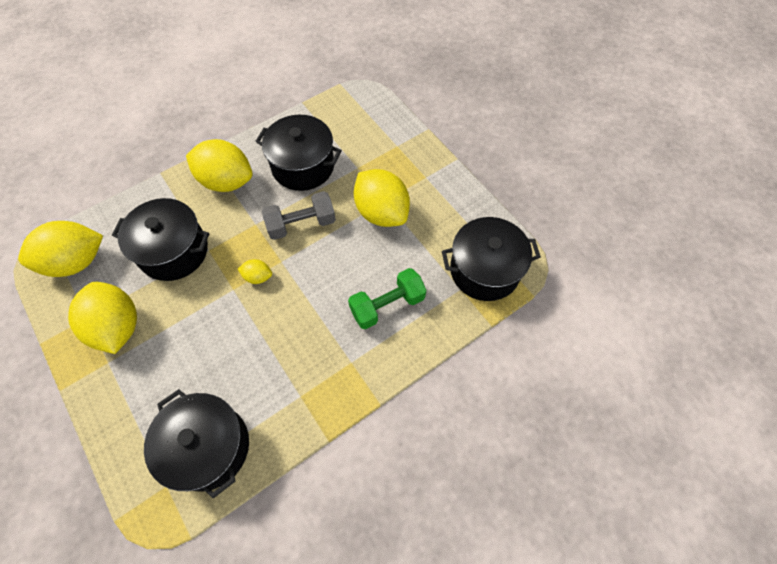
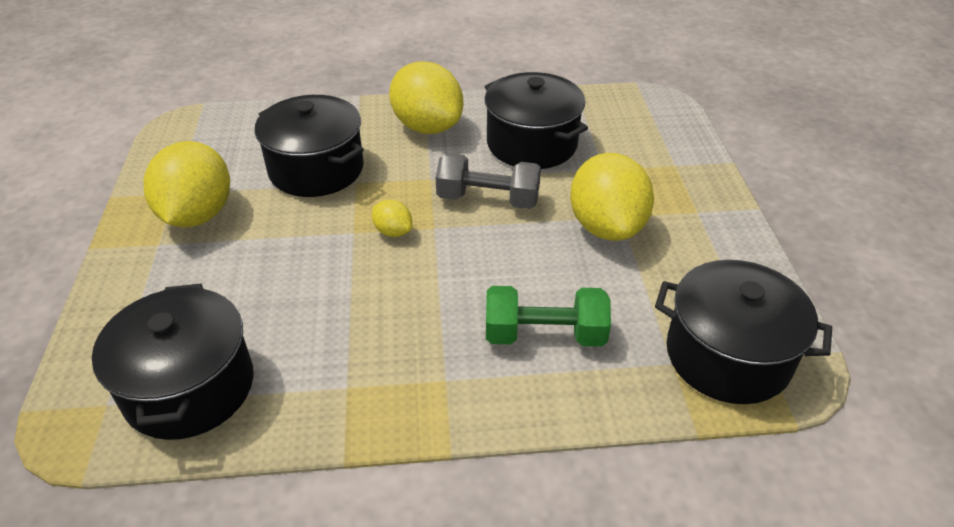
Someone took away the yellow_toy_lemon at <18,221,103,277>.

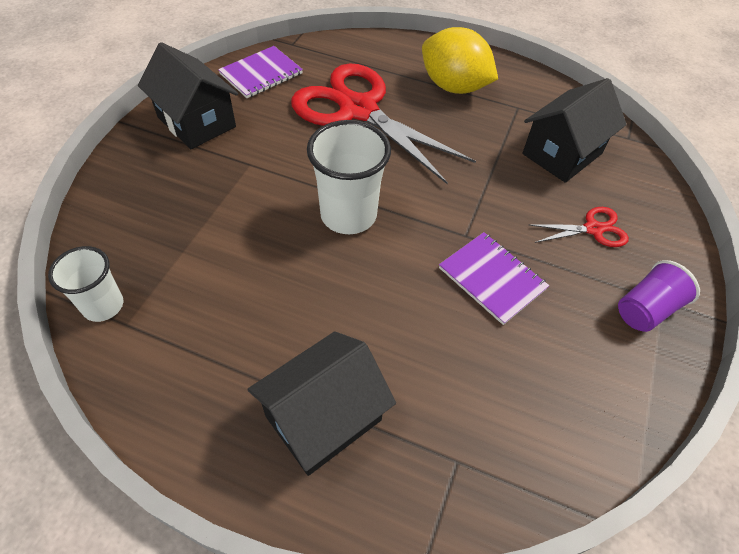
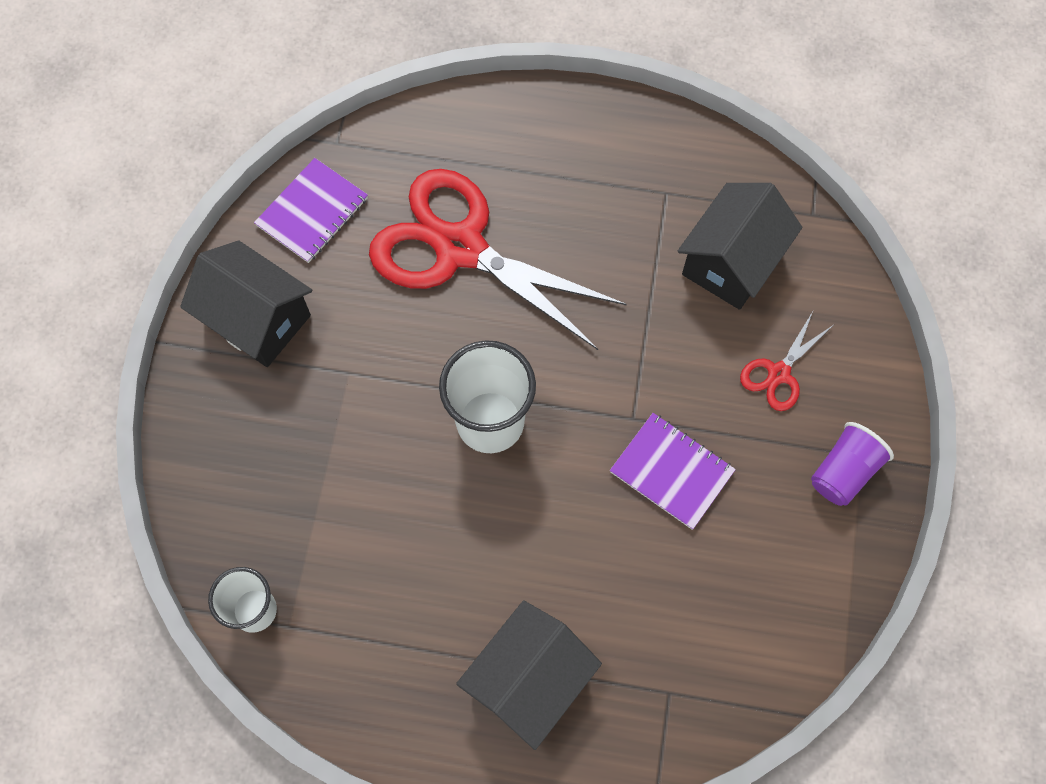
Someone took away the yellow_toy_lemon at <422,27,498,94>.
Someone rotated the crimson_pair_of_scissors at <530,207,629,247> by 150 degrees clockwise.

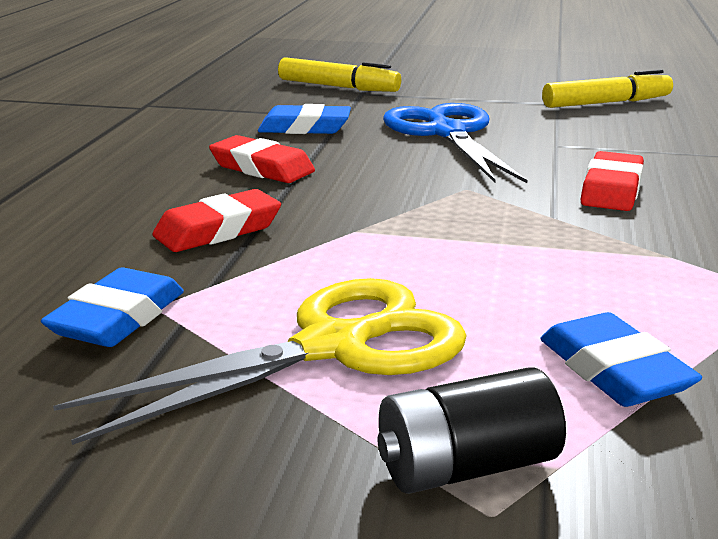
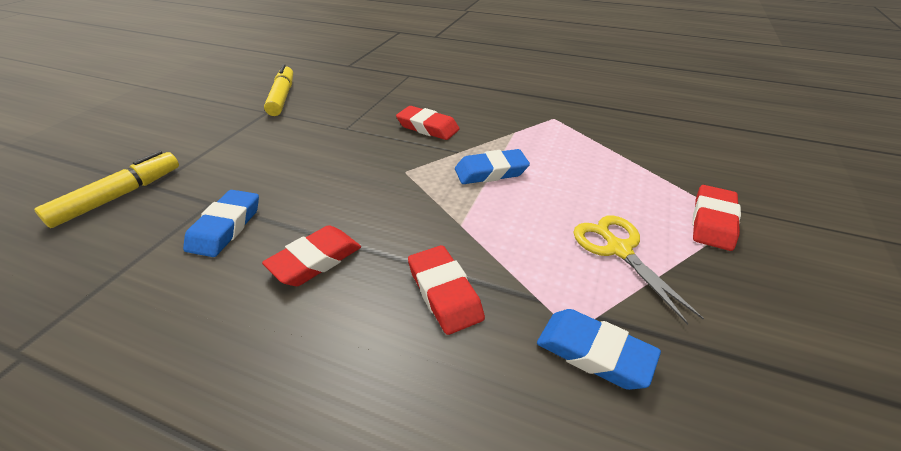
Someone scaled the yellow_pair_of_scissors at <53,278,467,445> by 0.66.
Someone swapped the jet-black_AA_battery at <378,367,566,494> for the crimson_pencil_eraser at <692,185,741,251>.
Someone took away the blue_pair_of_scissors at <383,103,527,183>.
Someone carried the blue_pencil_eraser from <540,312,702,407> to <455,149,530,184>.

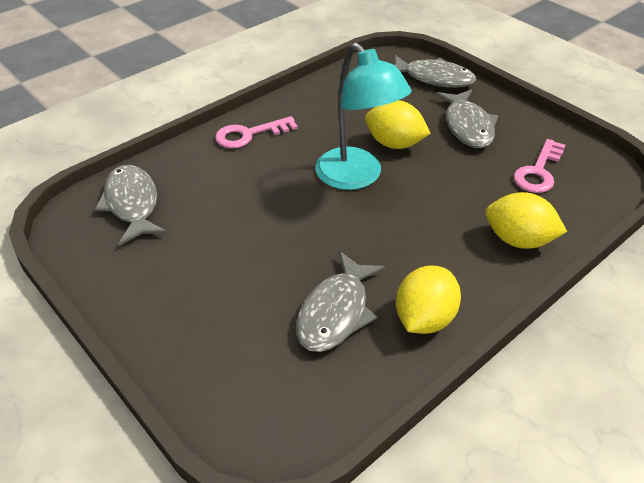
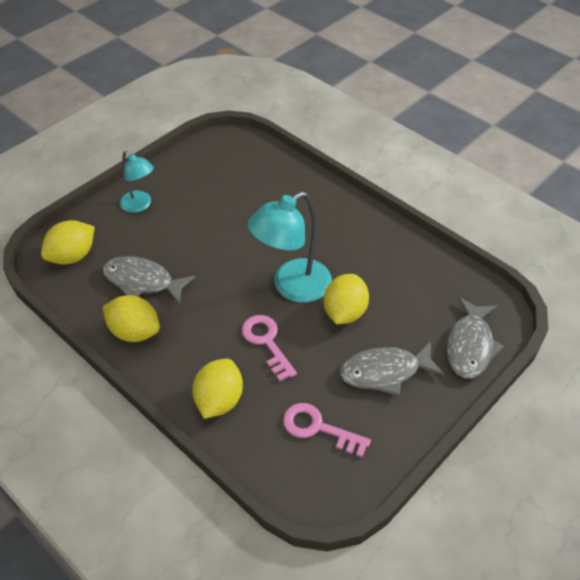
Someone took away the gray_fish at <95,165,167,246>.
Someone carried the rose-pink_key from <215,116,298,149> to <242,315,297,381>.
Someone put down the yellow_toy_lemon at <41,220,95,265>.
Someone put down the turquoise_reading_lamp at <120,151,154,213>.

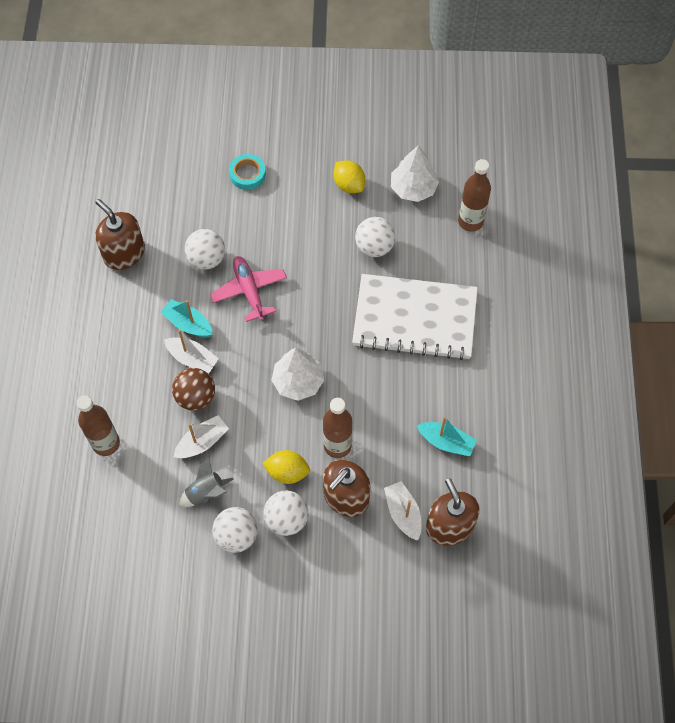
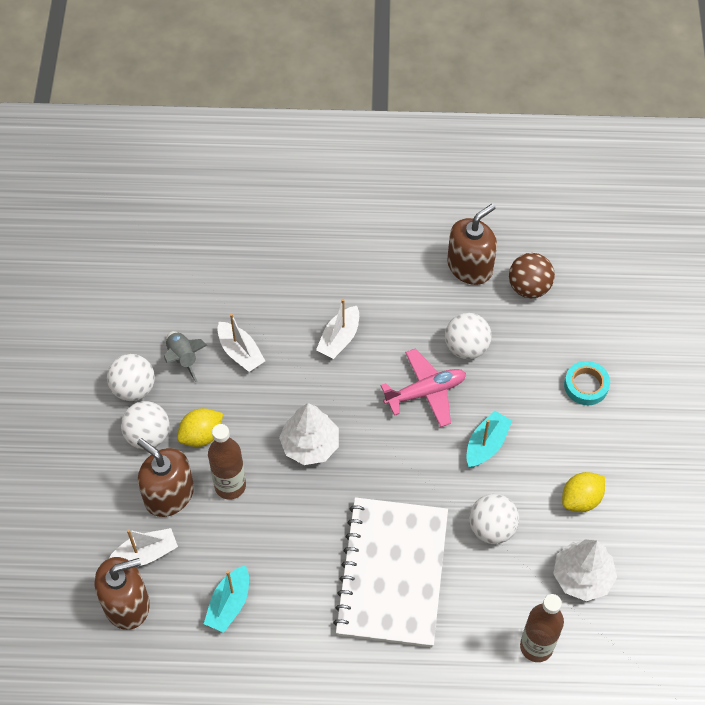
Someone took away the brown_flask at <77,395,120,456>.
Someone carried the turquoise_toy_boat from <160,299,213,337> to <466,410,512,468>.
Someone carried the brown_sphere from <172,368,215,411> to <509,253,555,298>.
Someone rotated the yellow_toy_lemon at <263,450,310,484> by 45 degrees clockwise.

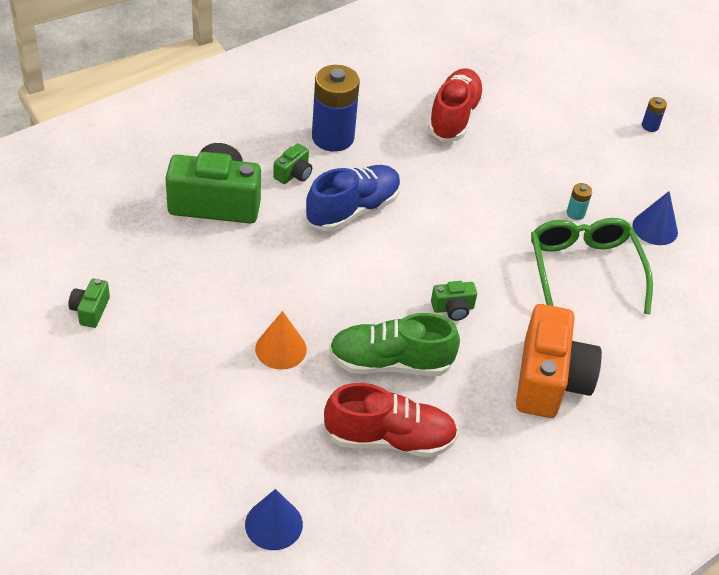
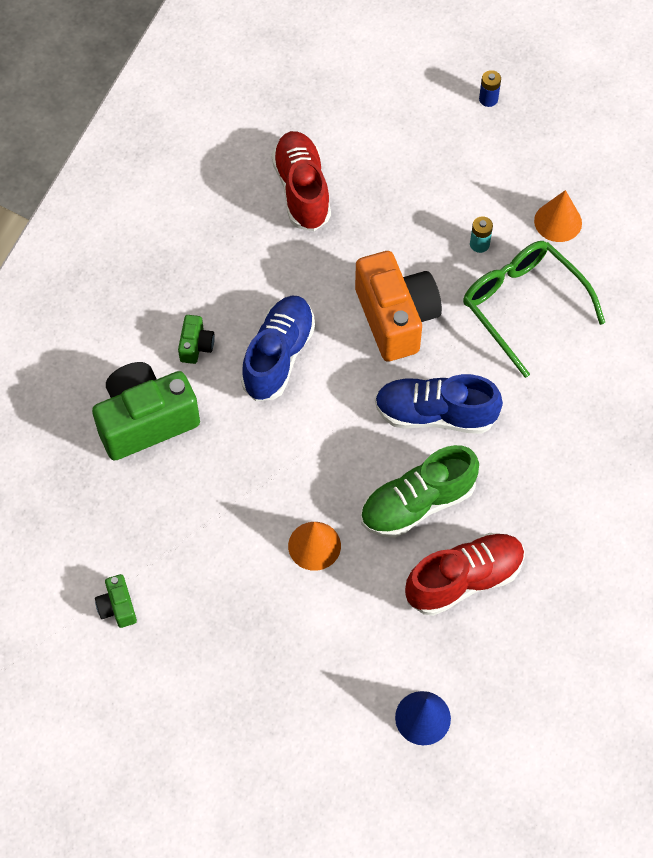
Someone took away the blue_AA_battery at <312,65,360,152>.
Someone swapped the green_photo_camera at <431,281,477,321> for the blue_shoe at <375,374,503,434>.
Someone carried the bright_orange_photo_camera from <516,304,602,418> to <355,251,442,361>.
Someone repainted the blue_cone_shape at <633,191,678,245>, which became the bright_orange_cone_shape at <534,190,582,242>.

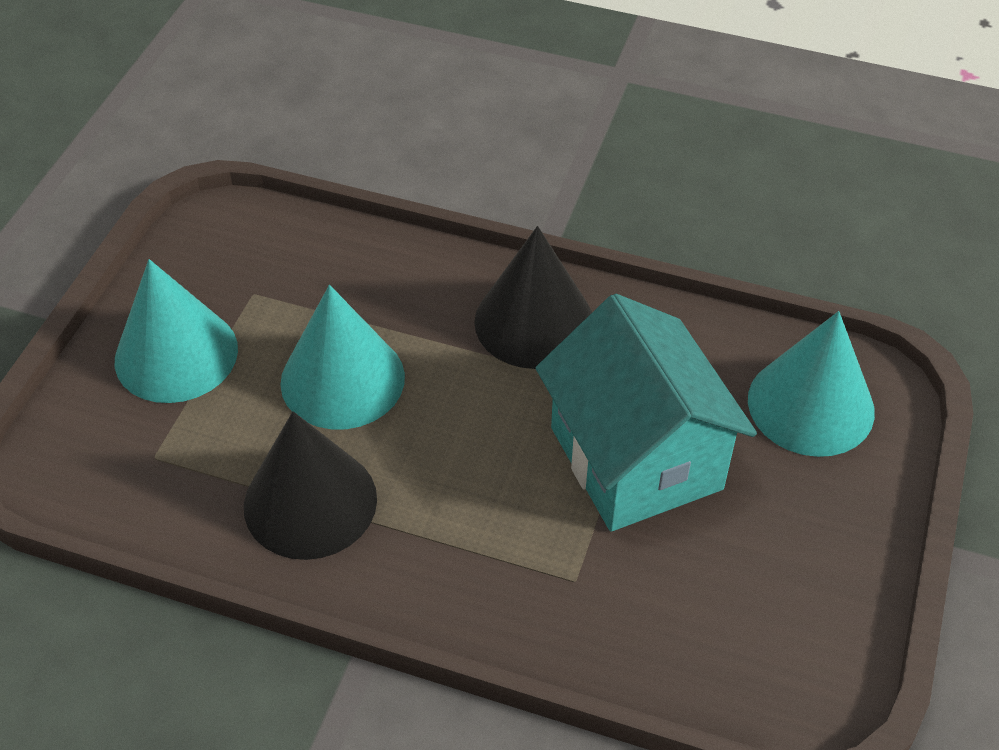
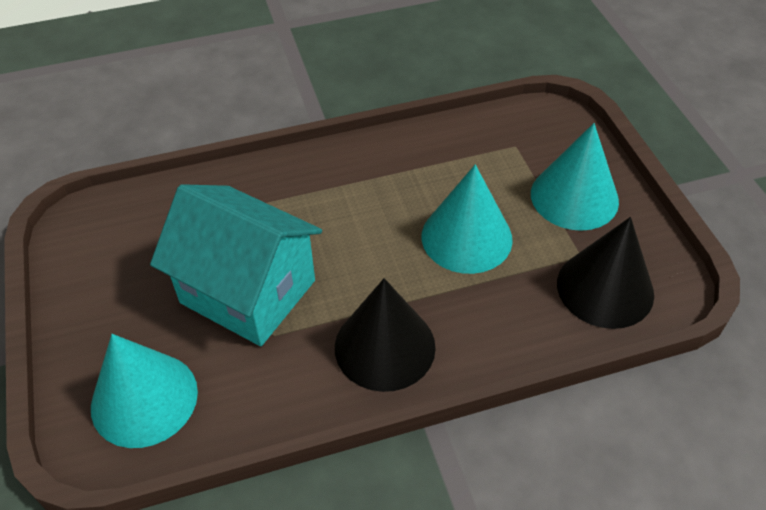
Someone carried the jet-black_cone_shape from <244,411,377,560> to <557,217,654,329>.

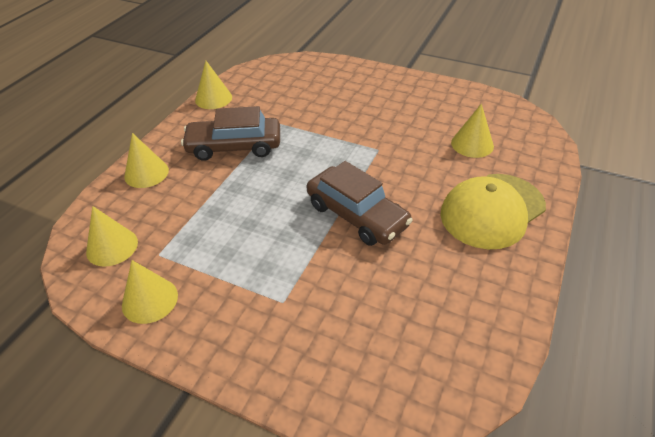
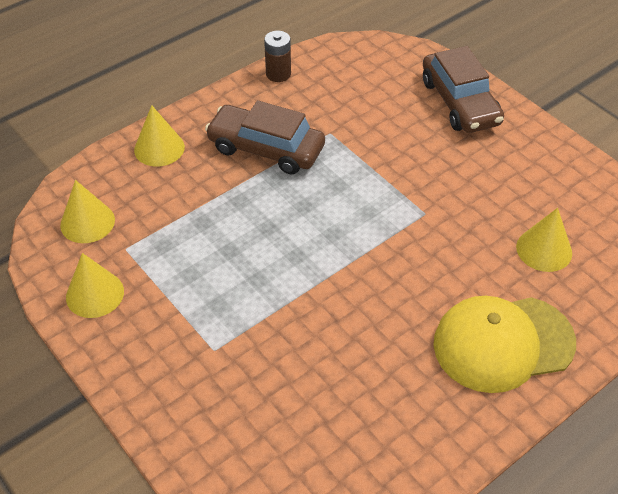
Someone swapped the yellow_cone_shape at <195,61,232,109> for the brown_AA_battery at <264,31,291,82>.
Someone carried the brown_toy_car from <306,161,413,246> to <423,46,504,133>.

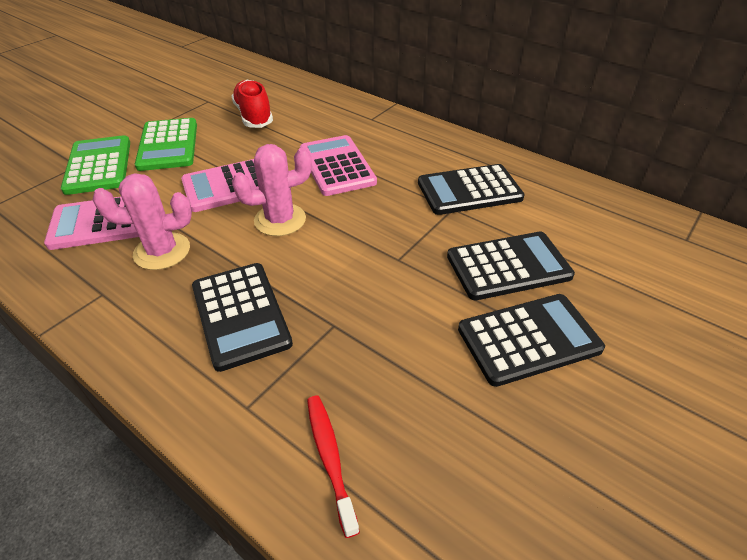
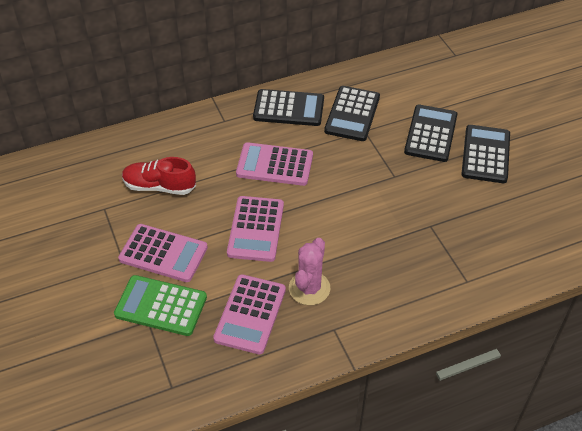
Someone repainted the green_calculator at <135,118,197,171>, which became the rose-pink_calculator at <118,224,208,282>.
Someone carried the jet-black_calculator from <192,263,293,372> to <253,89,324,126>.
Someone took away the rose-pink_saguaro_cactus at <232,144,312,236>.
Someone took away the crimson_tooth_brush at <307,396,360,538>.

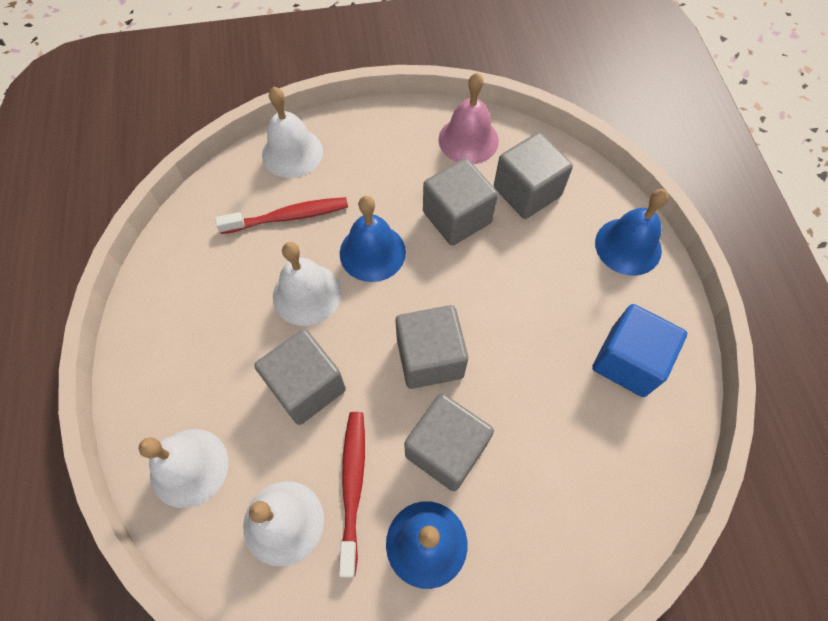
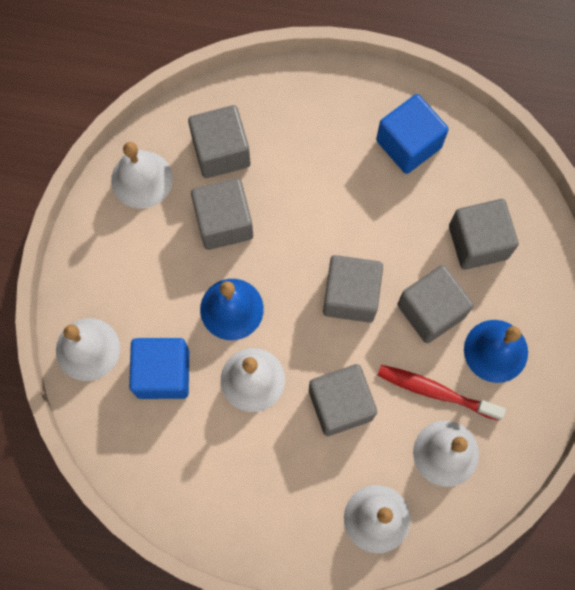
Someone swapped the crimson_tooth_brush at <215,197,348,234> for the blue_solid_cube at <129,338,189,399>.
Someone repainted the rose-pink_hand_bell at <439,73,499,164>, which became the snow-white_hand_bell at <111,142,173,208>.
Someone took away the blue_hand_bell at <595,189,669,276>.
Someone put down the gray_solid_cube at <449,199,519,270>.

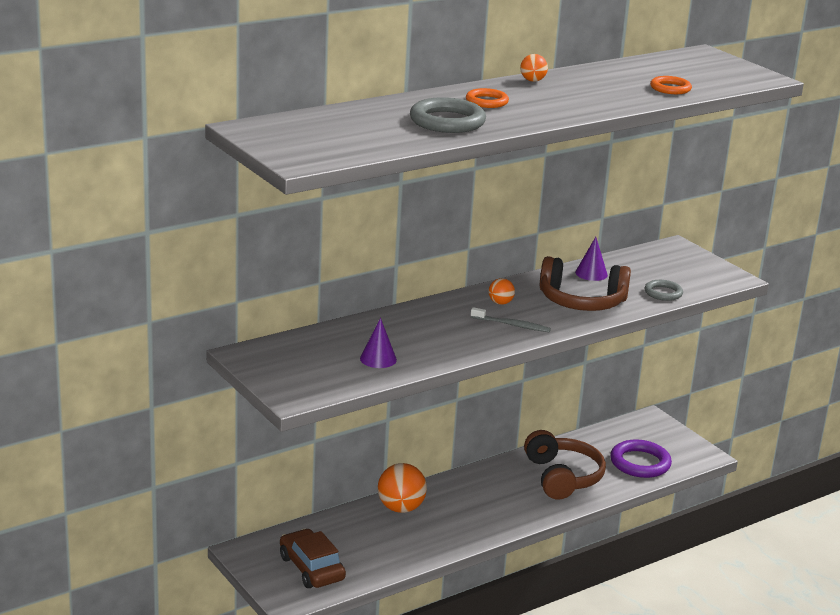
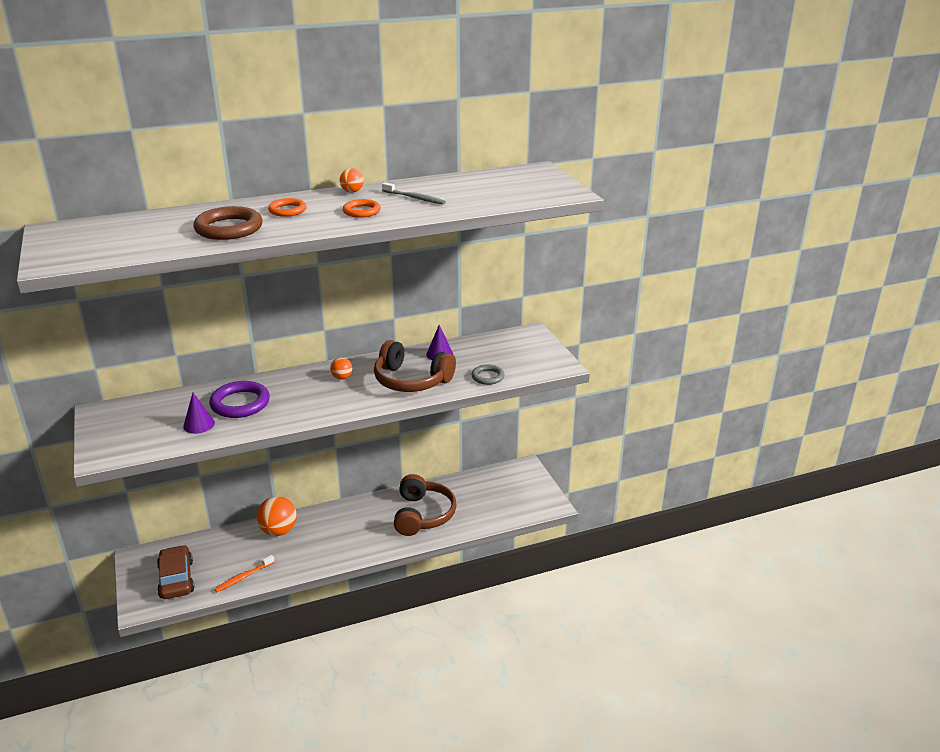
Someone repainted the gray_ring at <410,97,486,133>, which became the brown_ring at <193,206,263,240>.
Someone carried the gray_tooth_brush from <471,307,551,332> to <382,182,446,205>.
Someone carried the violet_ring from <610,439,672,478> to <209,381,270,418>.
Someone carried the bright_orange_ring from <650,76,692,94> to <343,199,381,218>.
Someone put down the bright_orange_tooth_brush at <214,555,274,592>.

